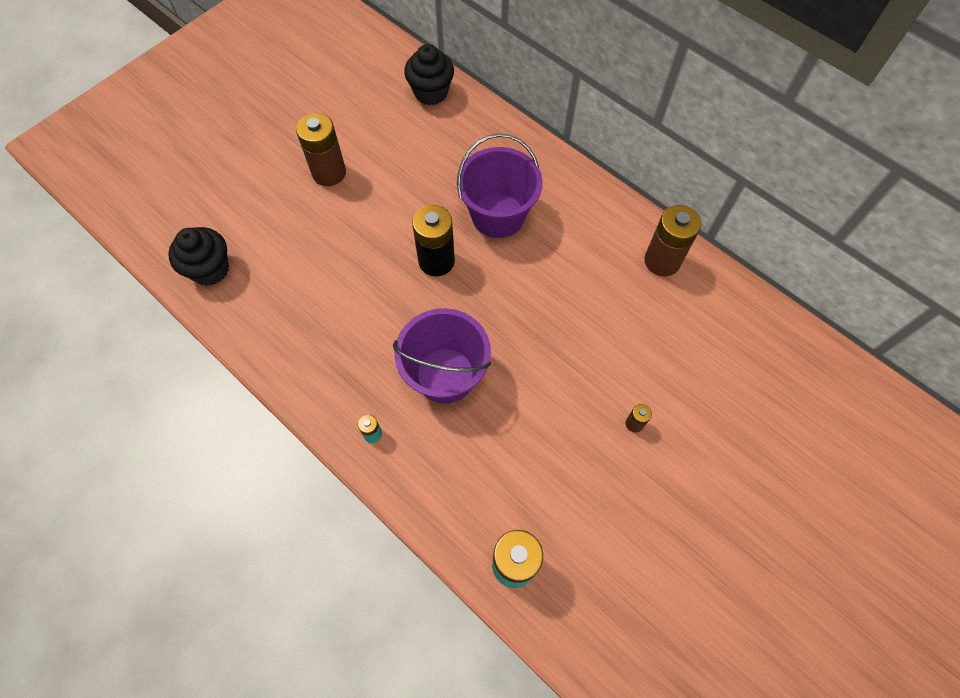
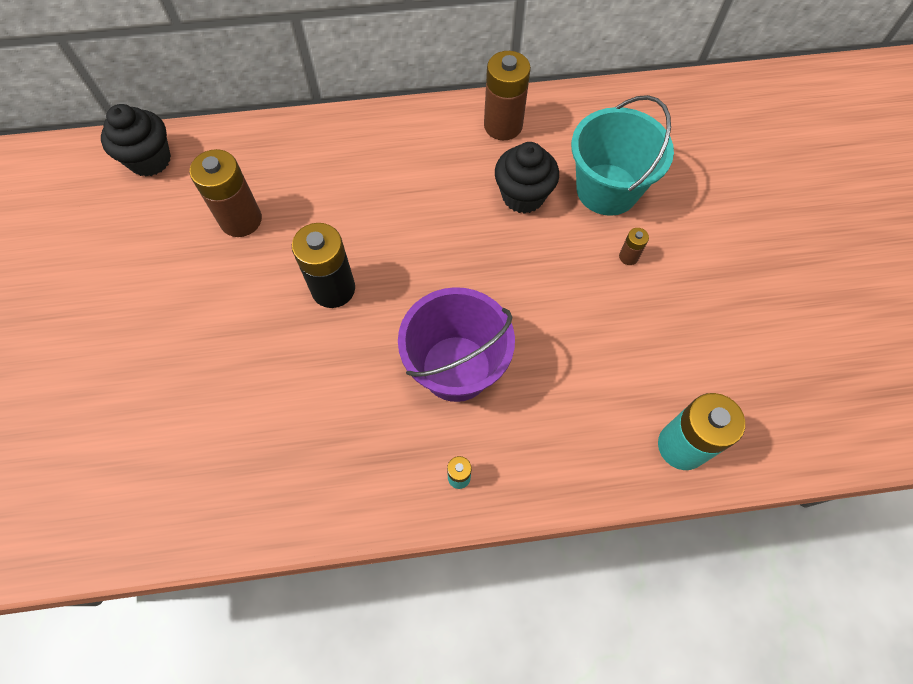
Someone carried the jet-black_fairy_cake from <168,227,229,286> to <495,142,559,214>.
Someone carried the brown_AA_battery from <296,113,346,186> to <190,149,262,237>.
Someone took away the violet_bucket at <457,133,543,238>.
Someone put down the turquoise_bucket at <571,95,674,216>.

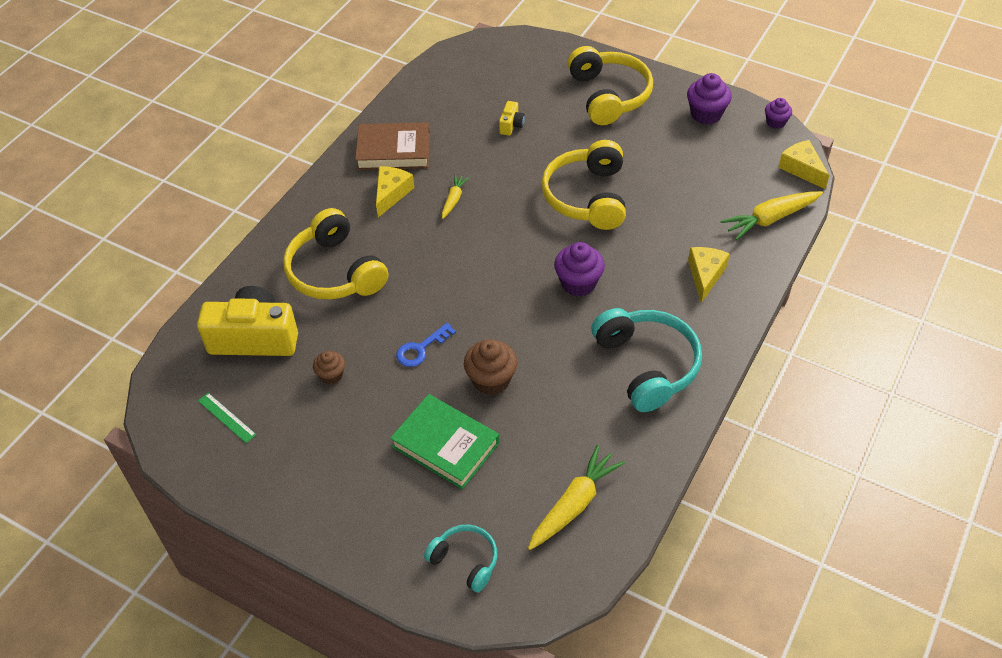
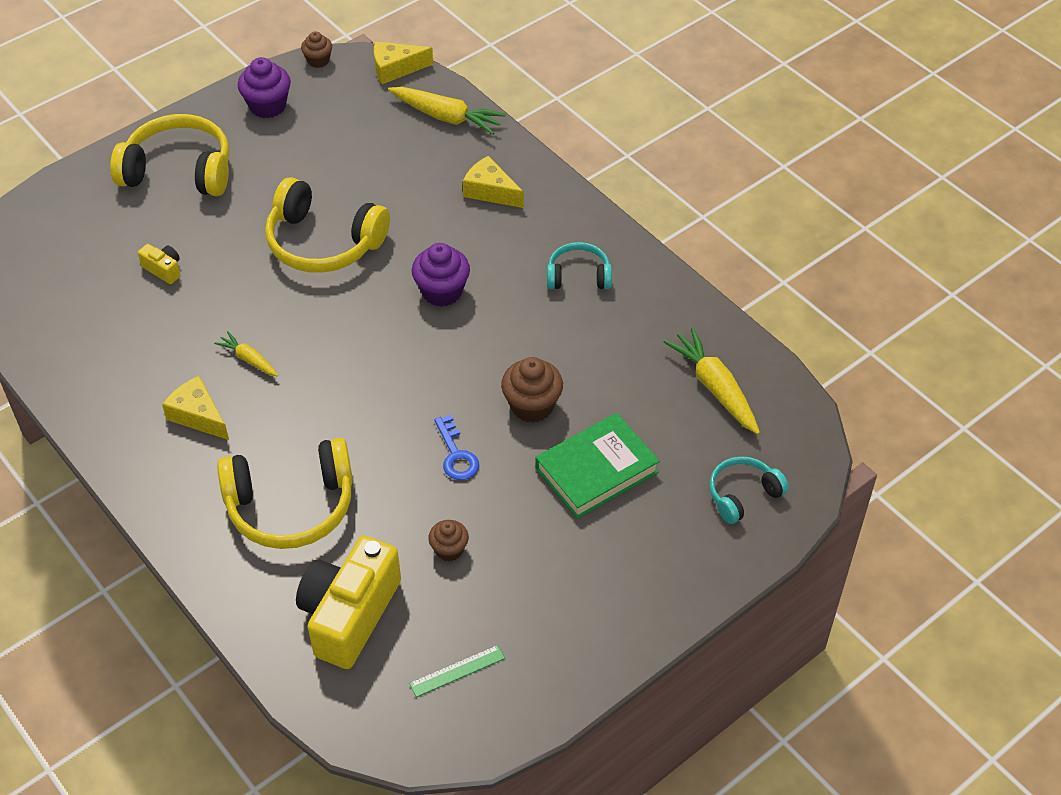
Someone took away the brown_hardcover at <355,122,430,170>.
Someone scaled the turquoise_headphones at <591,308,702,412> by 0.56.
Someone rotated the yellow_root_vegetable at <720,191,823,240> by 60 degrees counterclockwise.
Someone repainted the violet_fairy_cake at <765,98,792,129>, which became the brown_fairy_cake at <301,31,332,68>.

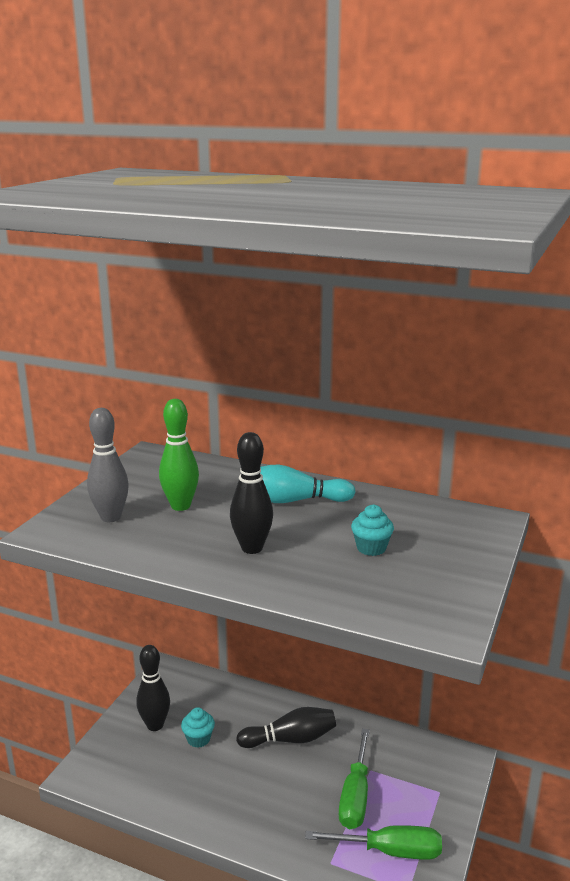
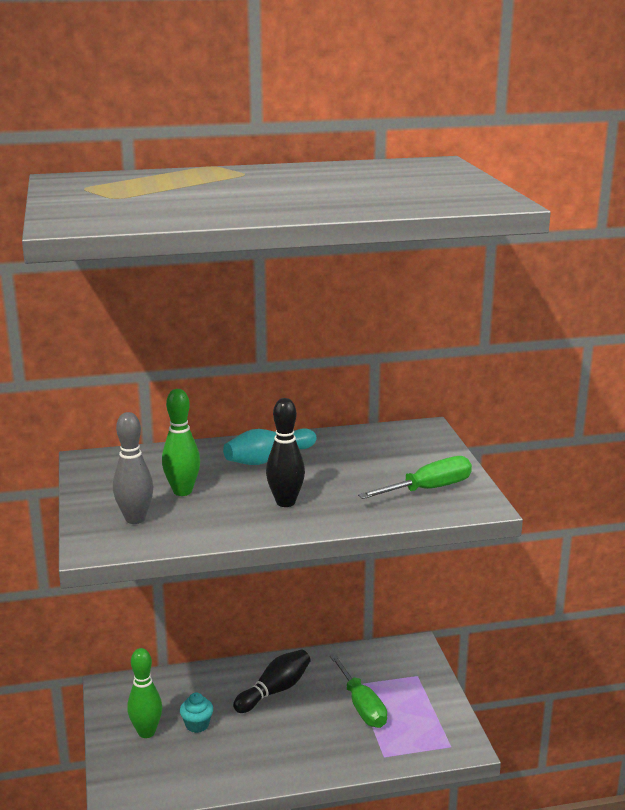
Someone repainted the jet-black_skittle at <136,645,170,731>, which became the green_skittle at <127,648,162,738>.
Someone carried the green_hand_screwdriver from <305,825,442,860> to <358,456,472,499>.
Someone took away the turquoise_fairy_cake at <351,505,394,556>.

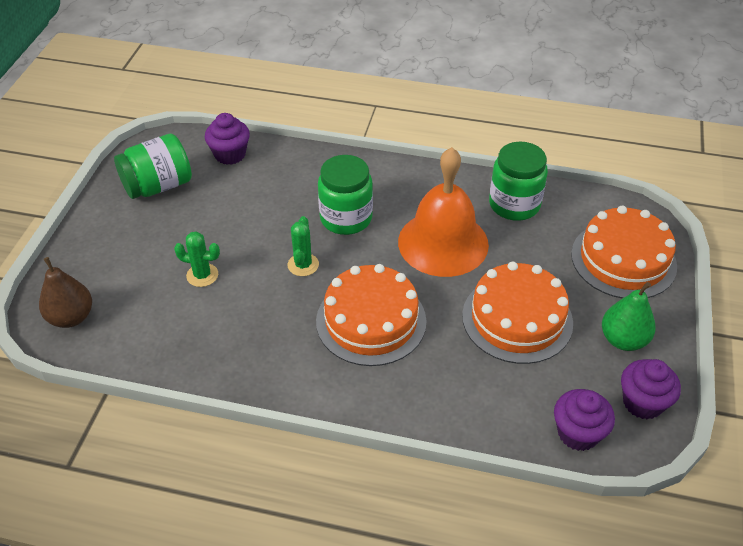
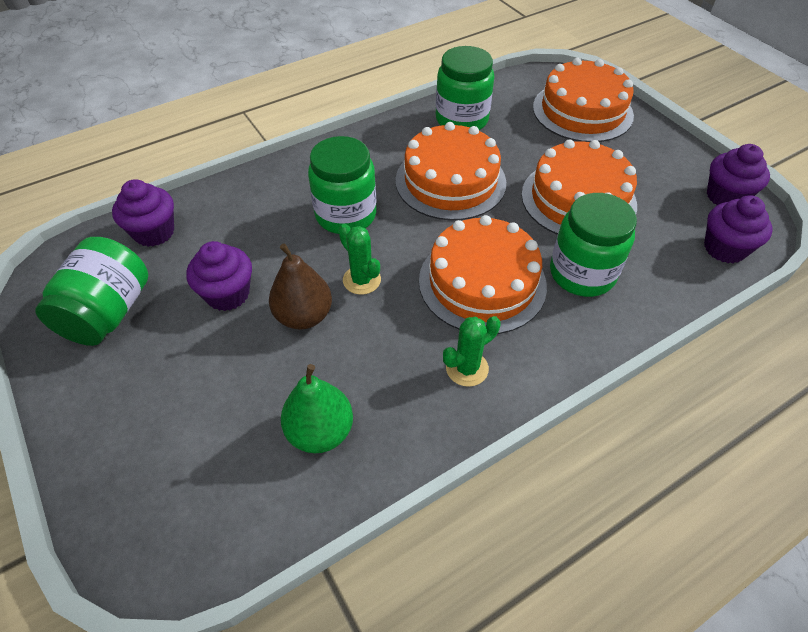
Someone carried the brown_pear from <39,257,92,328> to <269,243,332,330>.
Someone carried the green_saguaro_cactus from <174,231,220,287> to <443,316,501,387>.
Someone swapped the bright_orange_hand_bell at <398,147,489,277> for the bright_orange_layer_cake at <395,122,506,220>.
Someone carried the green_pear from <602,282,656,351> to <281,364,353,453>.
Someone put down the violet_fairy_cake at <186,241,252,311>.
Someone put down the green_jar at <550,193,637,297>.

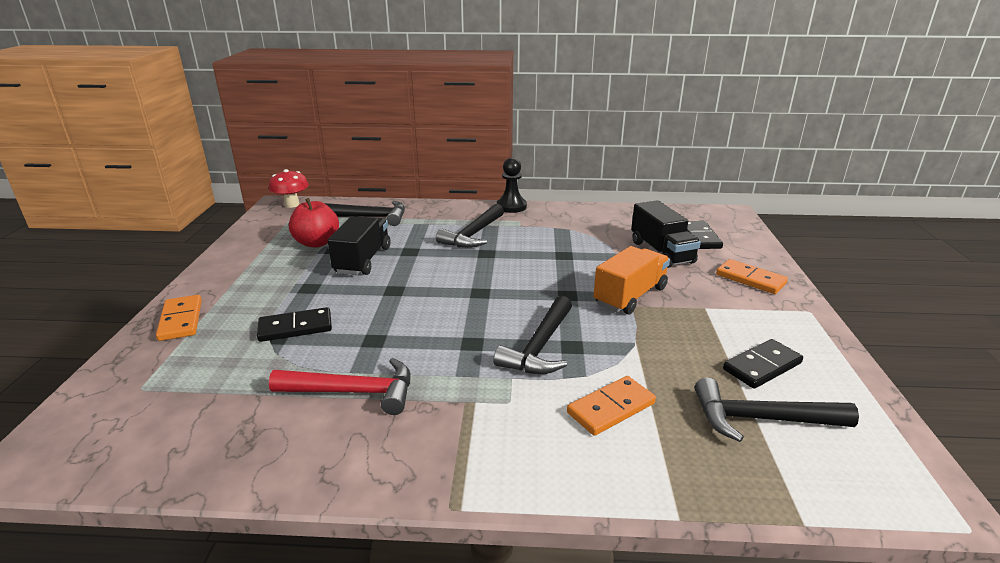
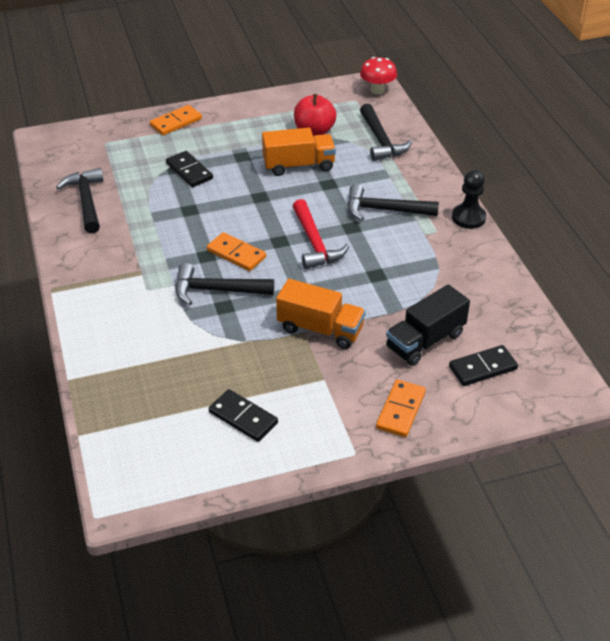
Someone carried the crimson_claw_hammer from <269,358,411,415> to <292,199,349,269>.
Someone repainted the jet-black_toy_truck at <328,216,390,275>, which became the bright_orange_toy_truck at <262,128,336,176>.
Someone carried the bright_orange_domino_tile from <567,376,656,436> to <207,232,266,271>.
Someone carried the jet-black_claw_hammer from <695,378,859,442> to <56,168,103,233>.

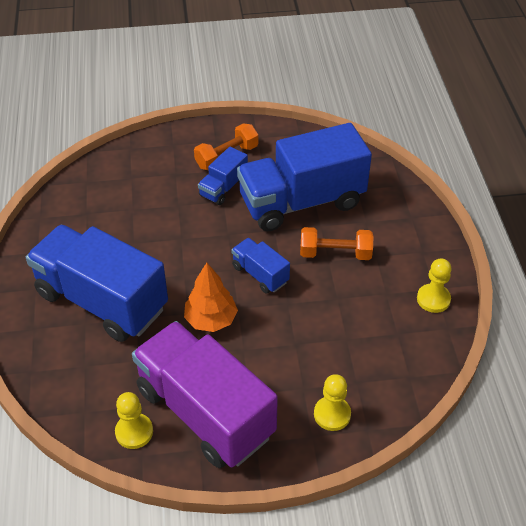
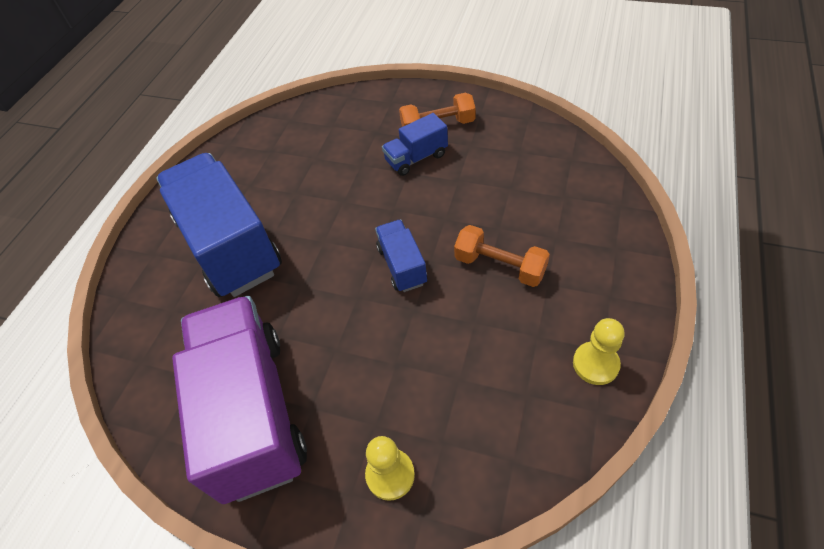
Someone took away the yellow_game_pawn at <115,392,153,449>.
Someone took away the bright_orange_tree at <184,262,238,332>.
Someone took away the blue_toy_truck at <237,123,372,231>.

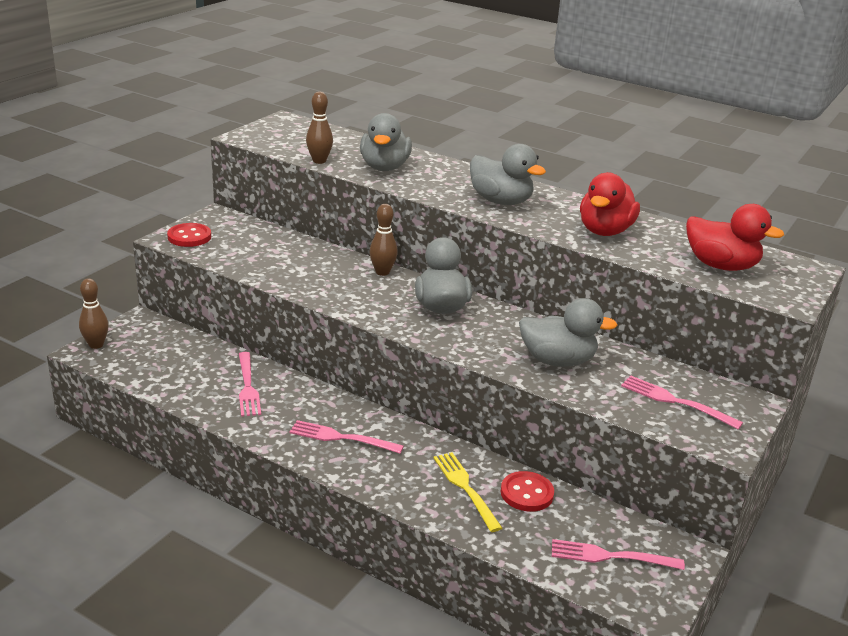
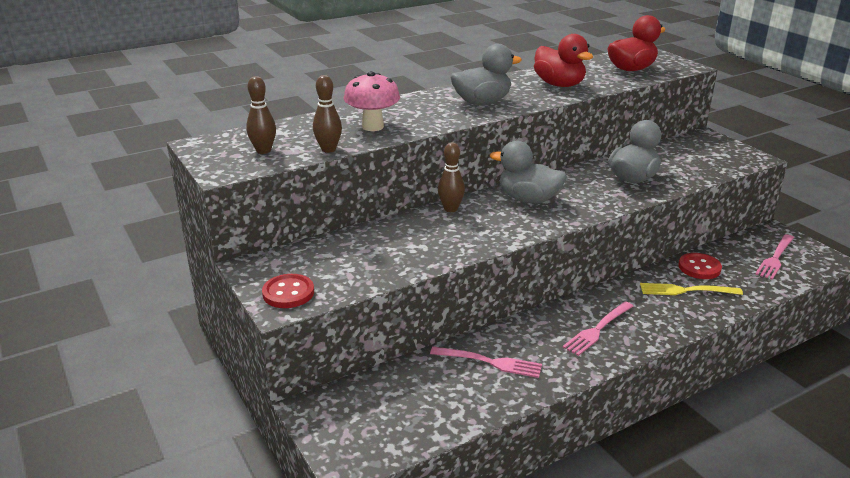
Someone carried the brown_skittle from <79,278,109,349> to <246,76,276,154>.
Someone swapped the gray_toy_duck at <360,113,412,171> for the rose-pink_fungus at <344,71,400,131>.
Someone took away the rose-pink_fork at <621,376,743,429>.

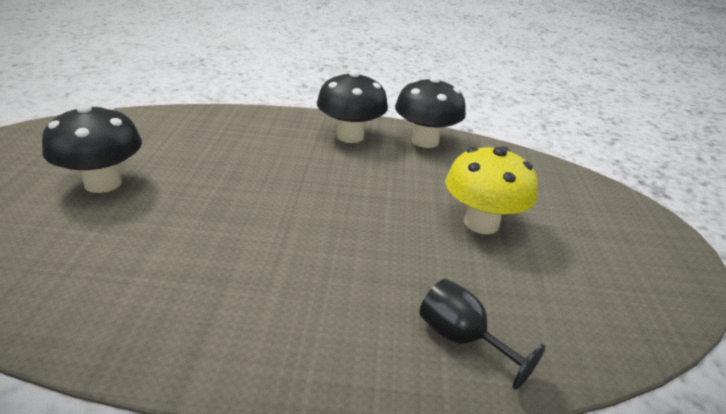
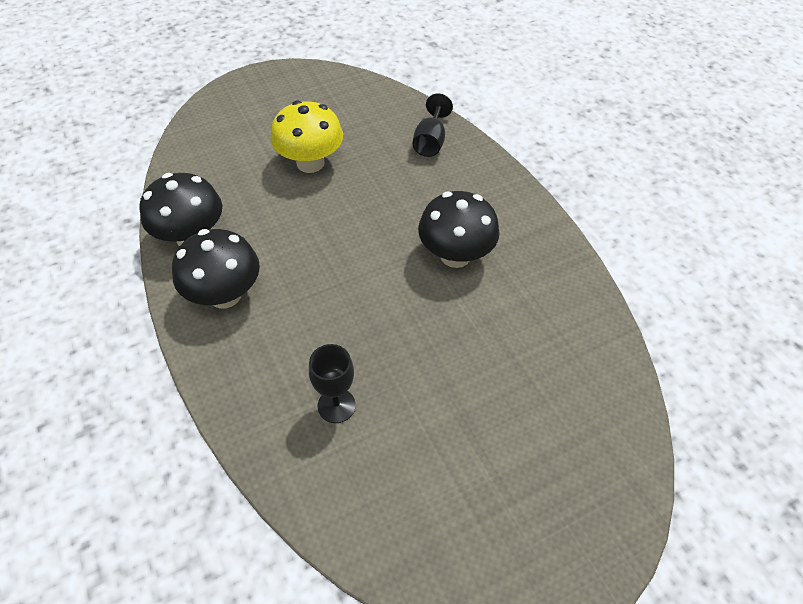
Someone carried the jet-black_fungus from <42,104,142,193> to <418,191,499,268>.
Someone put down the jet-black_chalice at <309,344,356,423>.

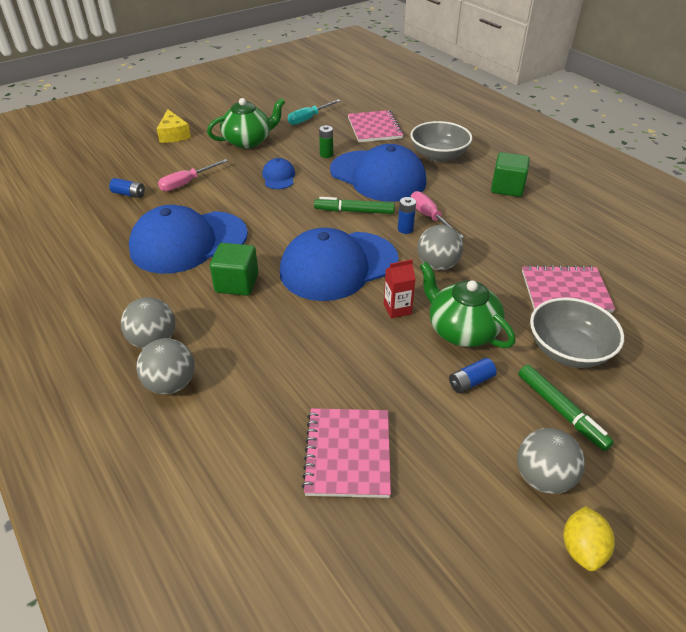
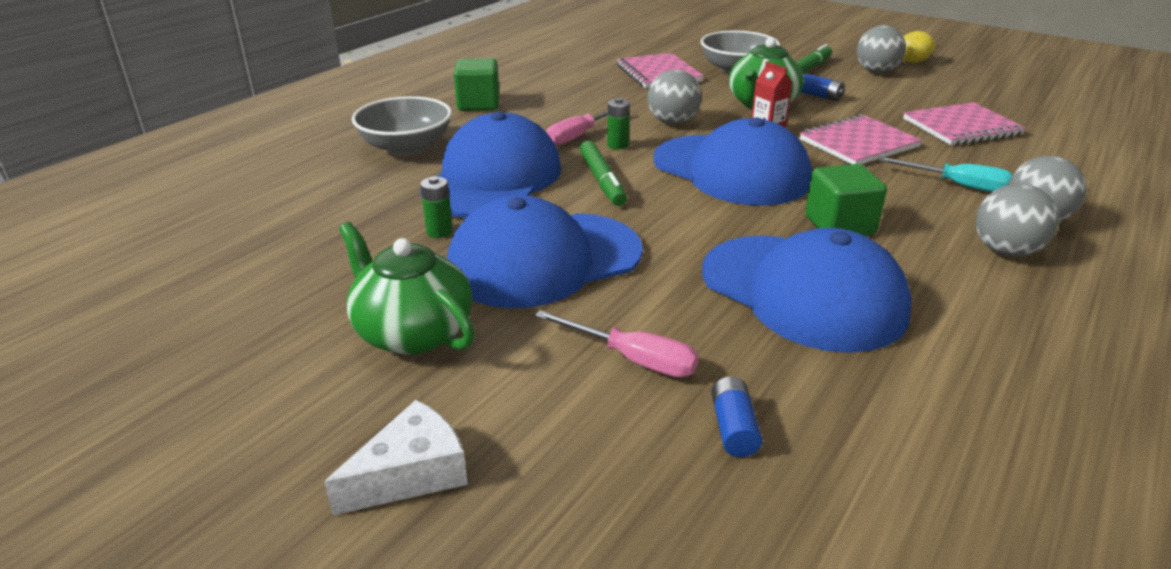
Someone repainted the yellow_piece_of_cheese at <157,109,191,143>, which became the snow-white_piece_of_cheese at <324,400,468,515>.
Someone scaled the blue_baseball_cap at <262,158,295,189> by 2.23.
Someone carried the turquoise_hand_screwdriver from <288,99,341,125> to <878,157,1012,192>.
Someone carried the rose-pink_notepad from <348,110,404,142> to <800,114,923,164>.
Someone repainted the blue_AA_battery at <398,197,416,234>, which became the green_AA_battery at <607,98,630,150>.

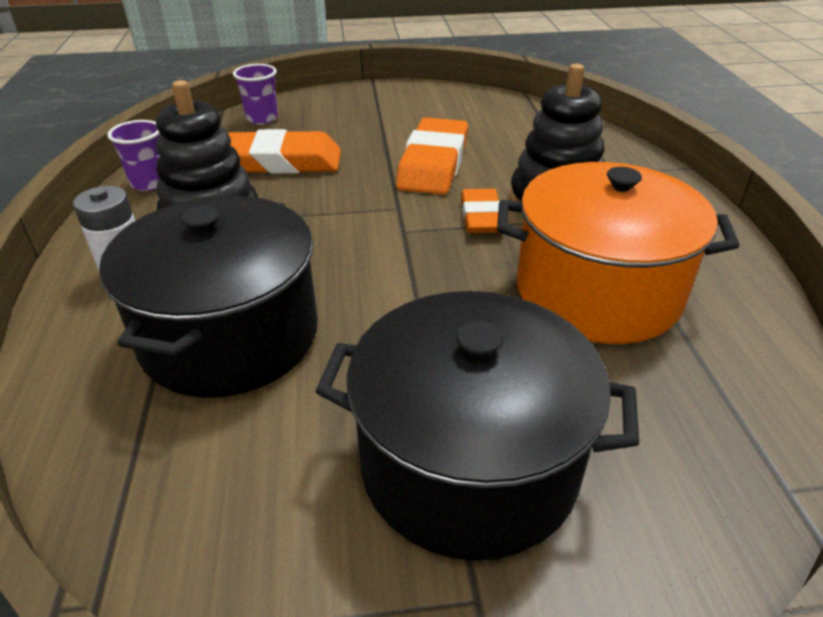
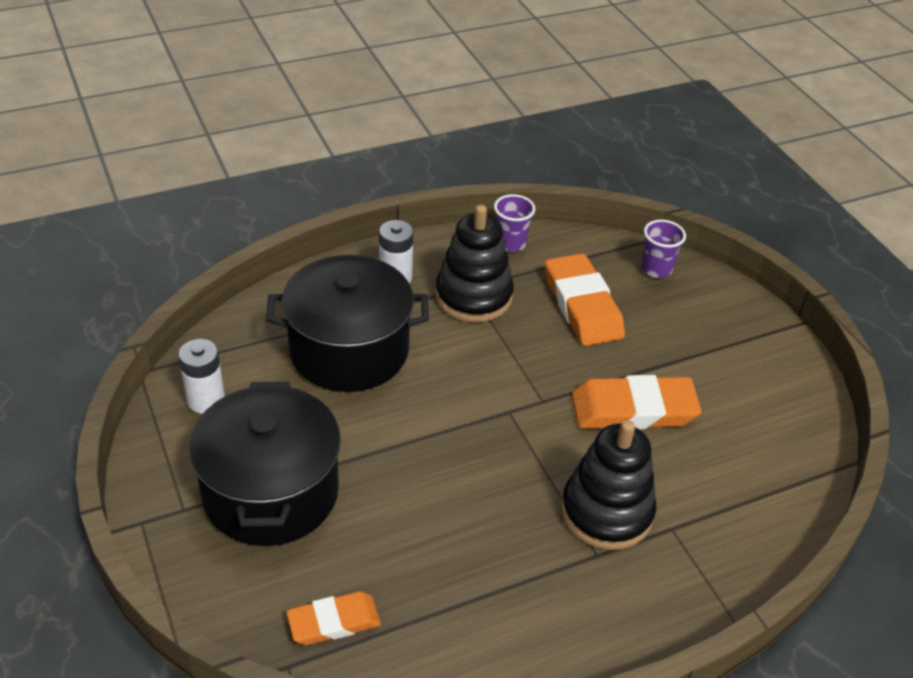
Someone carried the bright_orange_pencil_eraser from <461,189,500,233> to <286,591,381,645>.
Someone took away the bright_orange_pot at <497,162,740,344>.
Someone put down the snow-white_AA_battery at <178,339,225,414>.

